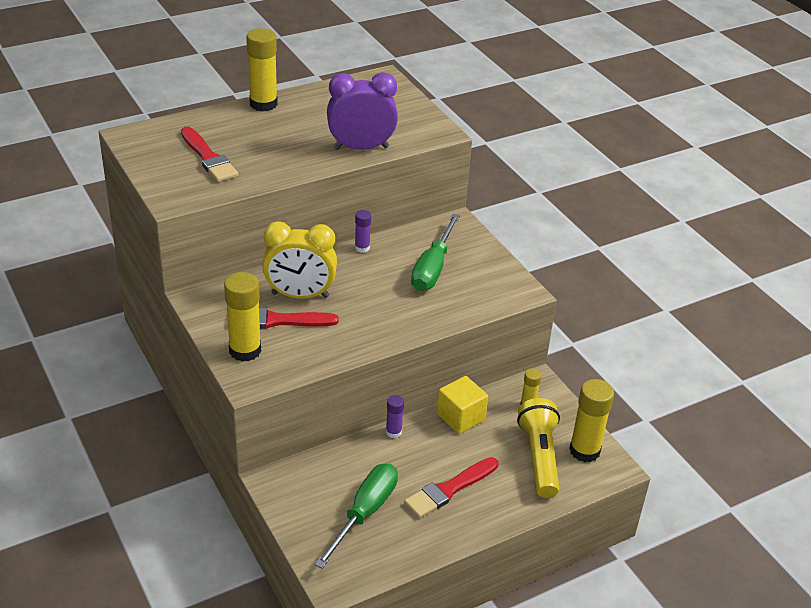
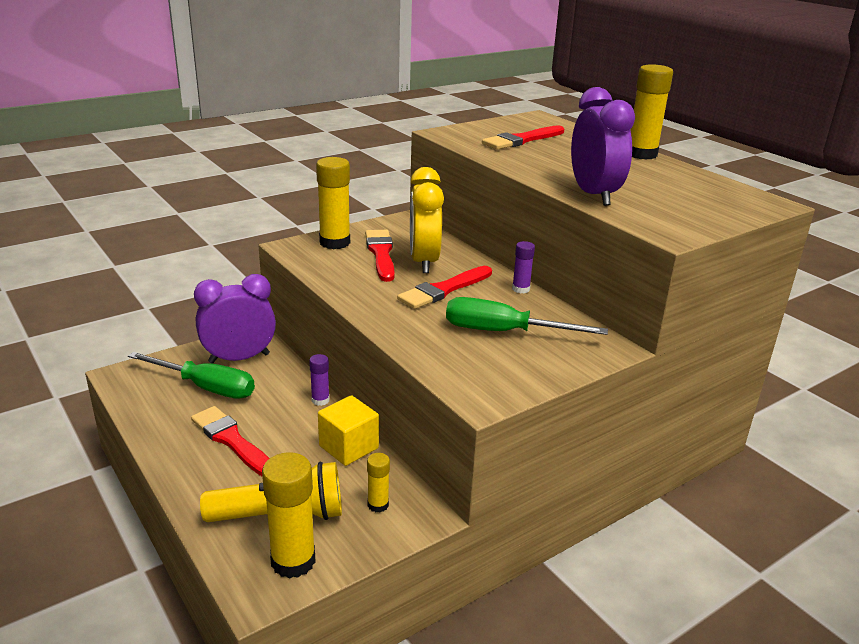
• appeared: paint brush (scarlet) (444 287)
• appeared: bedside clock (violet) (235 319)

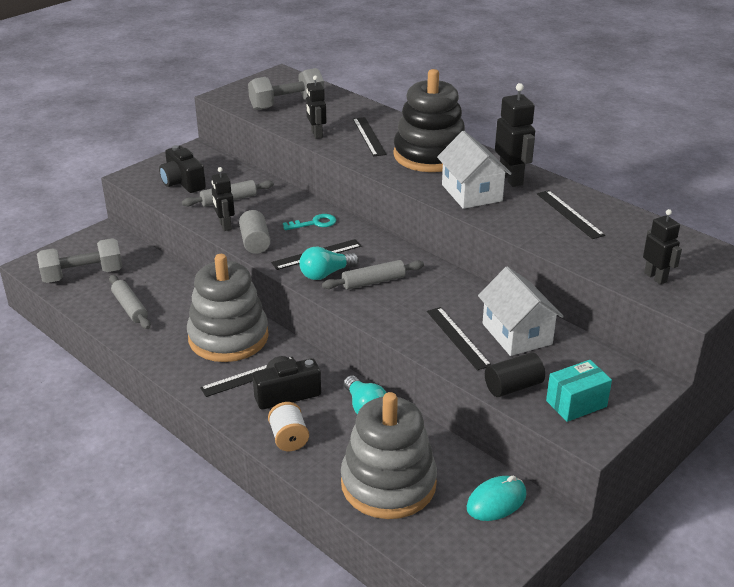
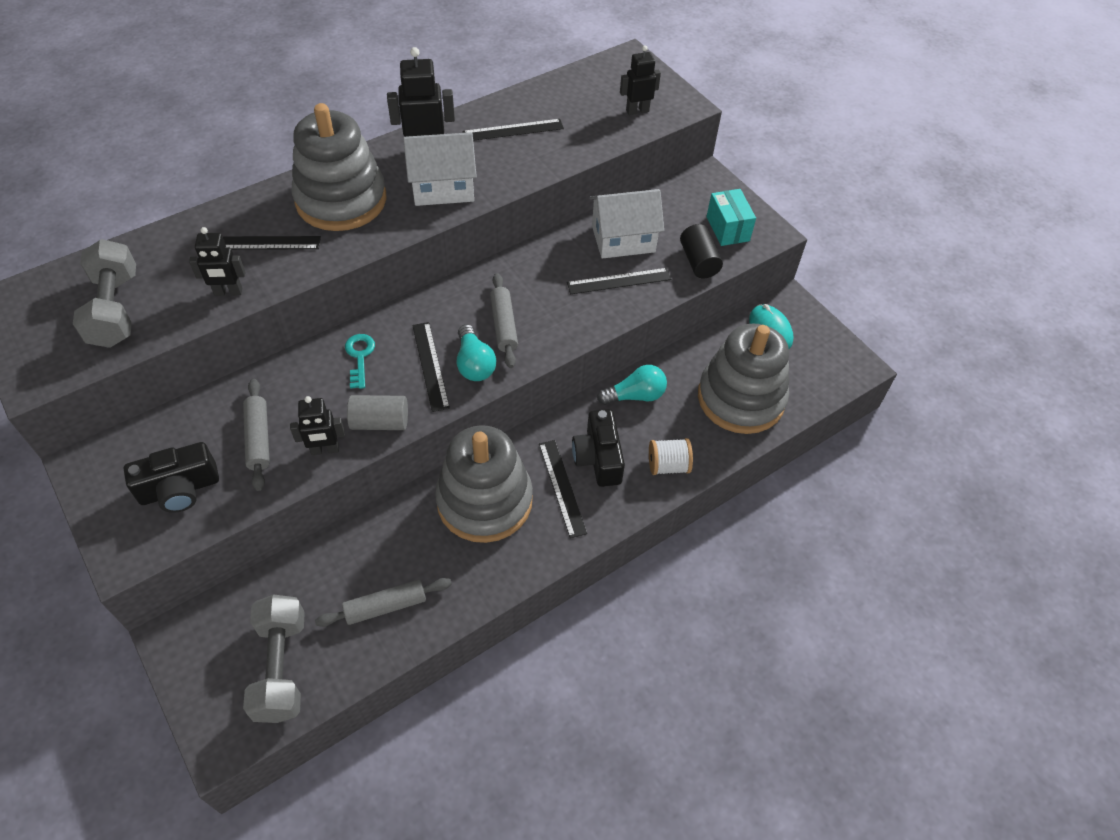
• colour: stacking toy (black) (429 120) to stacking toy (gray) (339 167)

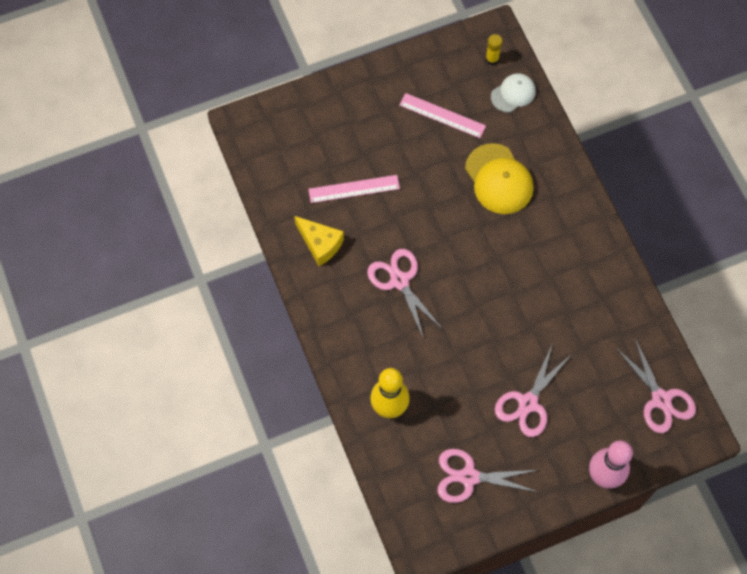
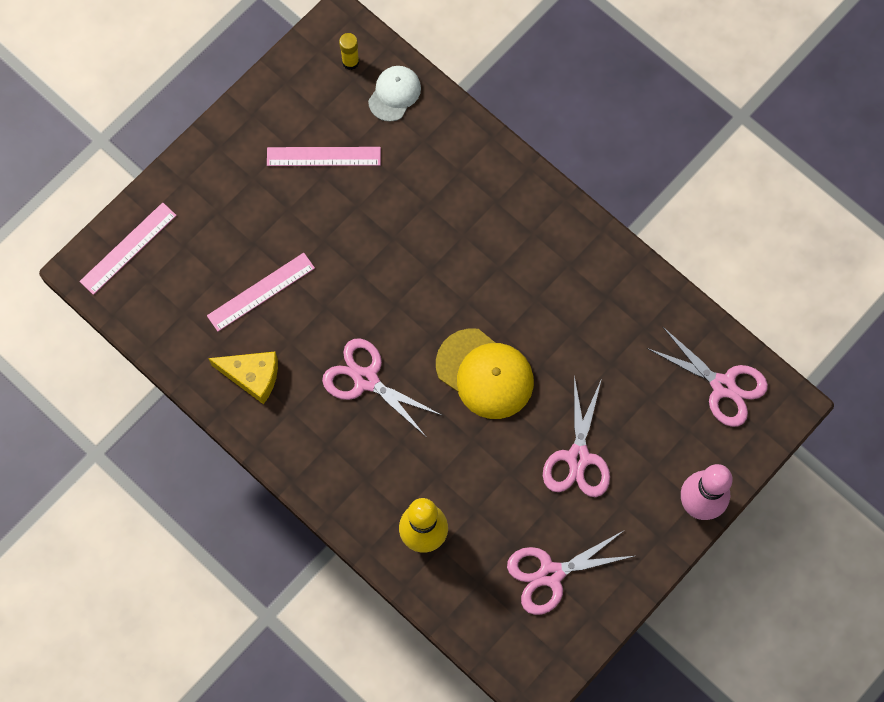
• relocated: cap (bright yellow) (499 178) to (485 373)
• appeared: straightedge (rosy) (128 248)

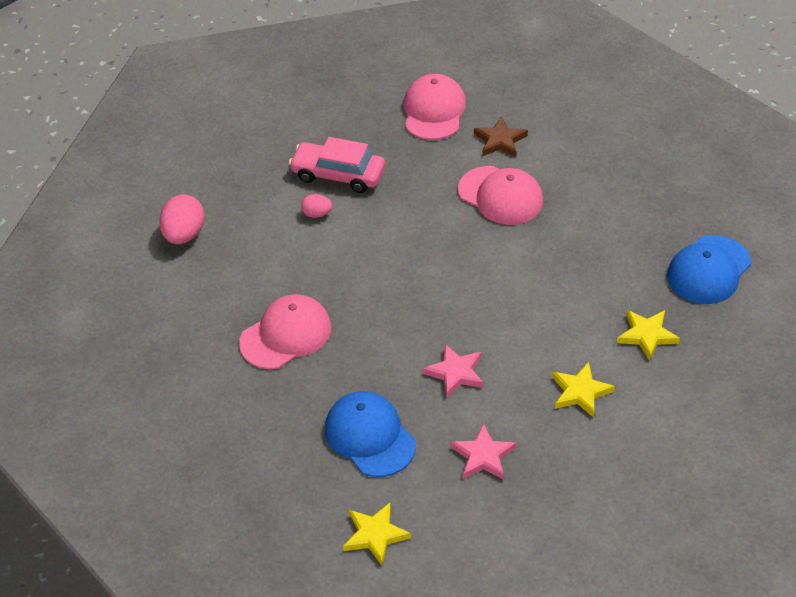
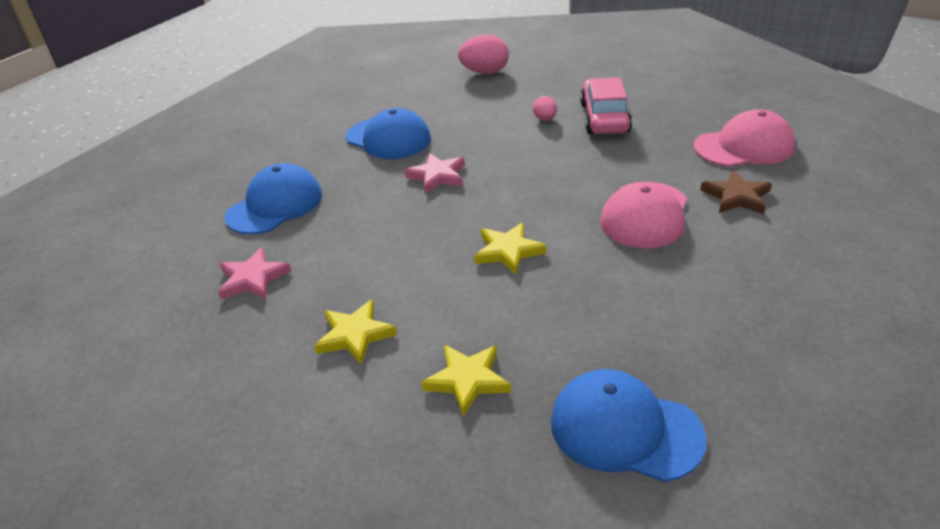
• colour: cap (rosy) (285 331) to cap (royal blue) (388 133)
• relocated: five-pointed star (rosy) (453 371) to (434 173)
• relocated: five-pointed star (bright yellow) (377 534) to (510 249)

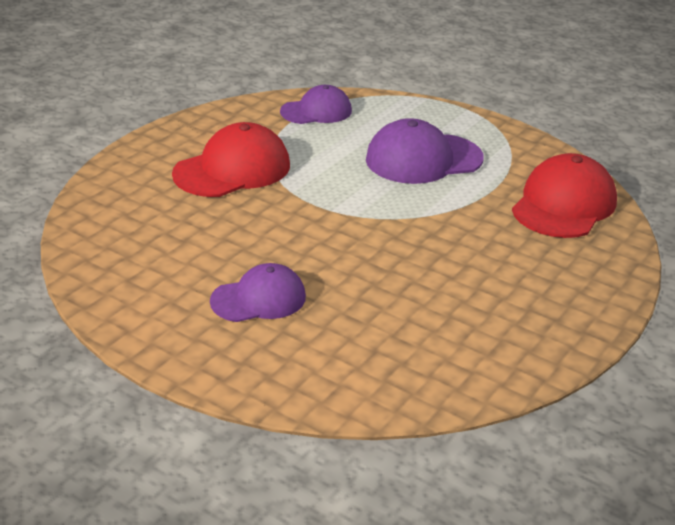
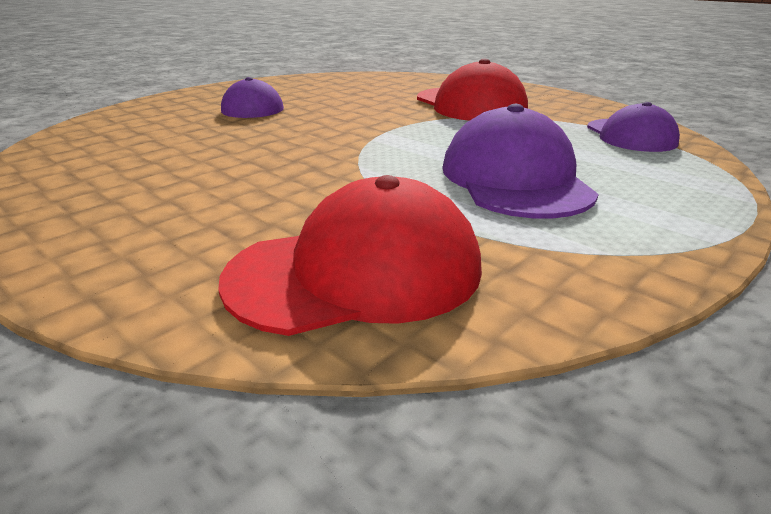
• spun: cap (scarlet) (564 195) = (350 255) 60 degrees counterclockwise

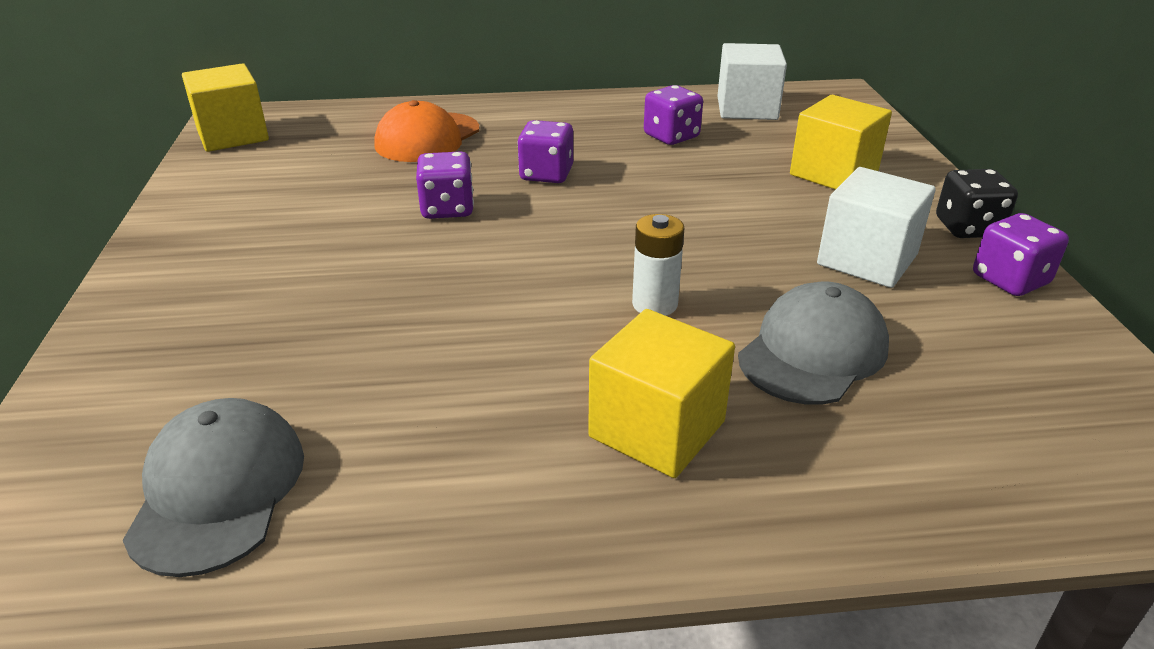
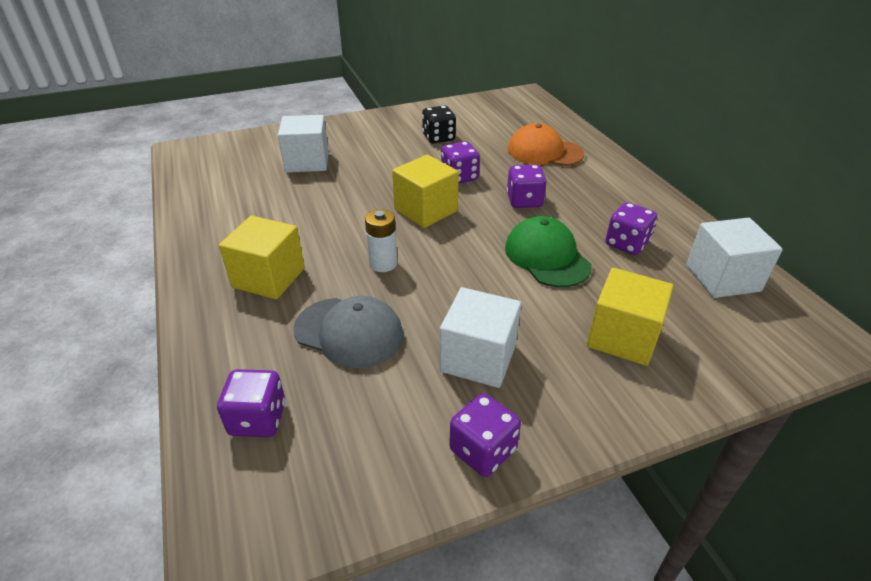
• relocated: block (bright yellow) (225 107) to (425 191)
• relocated: die (black) (977 203) to (439 125)
• missing: cap (gray) (213 487)
• appeared: block (white) (303 144)
• appeared: cap (emerald) (548 251)
• appeared: die (violet) (251 403)

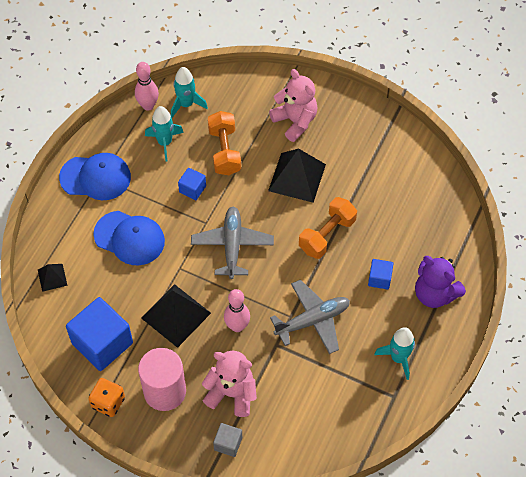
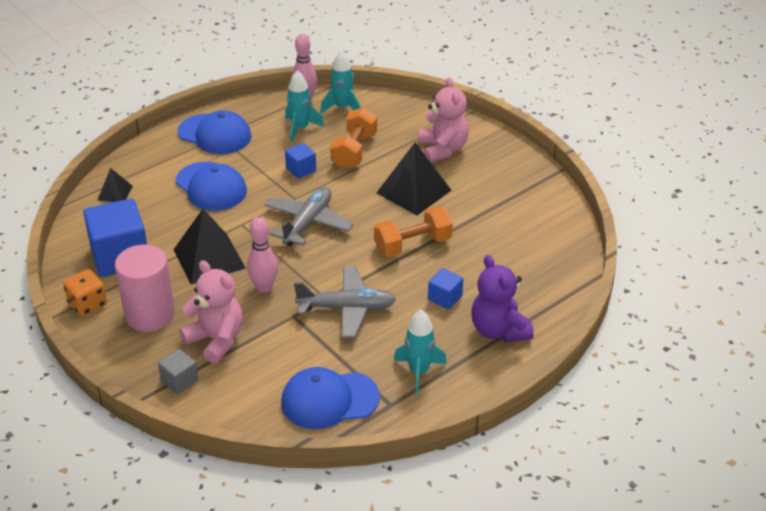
• appeared: cap (royal blue) (330 398)

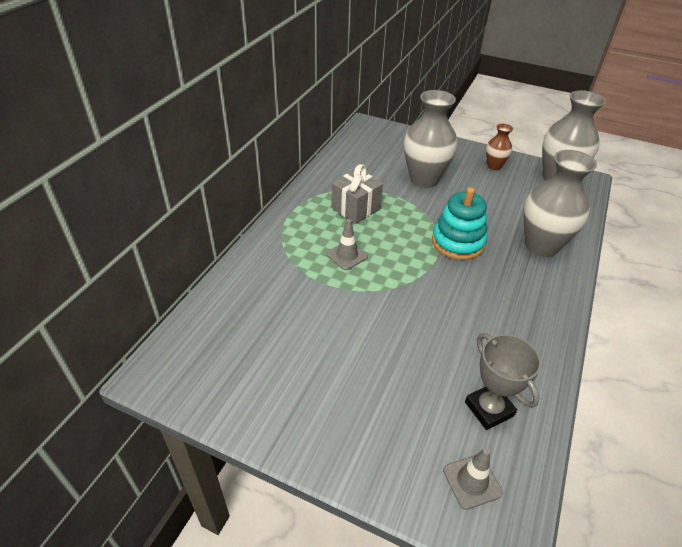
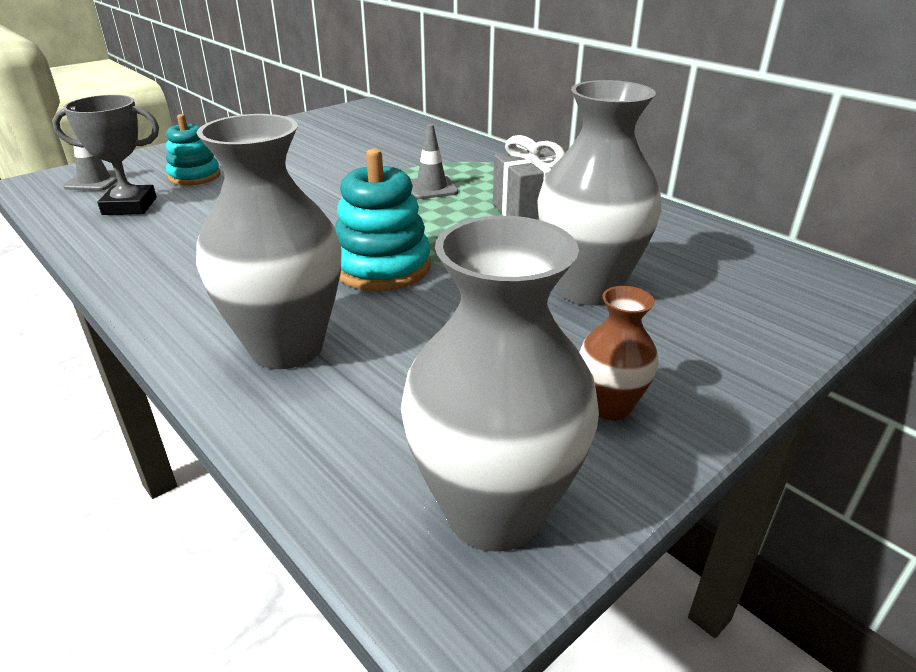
• appeared: stacking toy (aqua) (193 150)

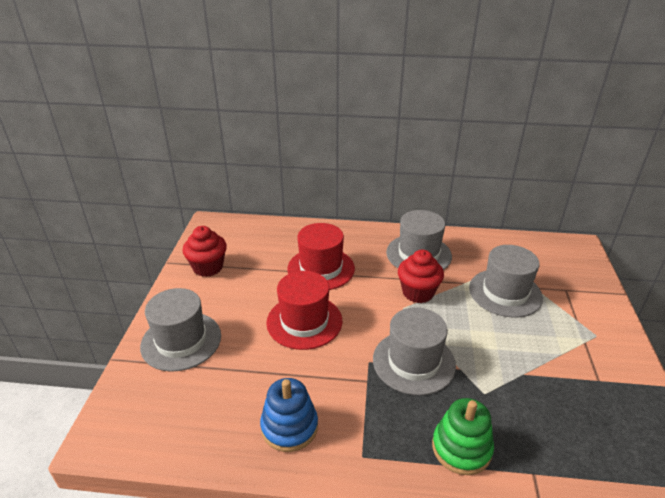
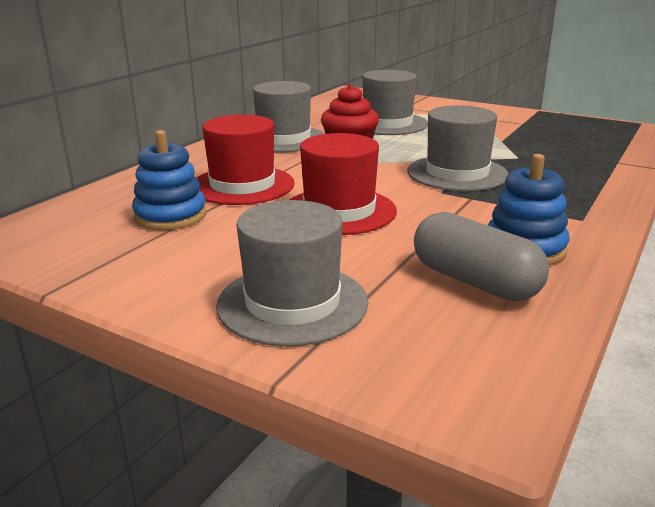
• missing: cupcake (scarlet) (204 251)
• missing: stacking toy (emerald) (463 436)
• appeared: stacking toy (royal blue) (169 180)
• appeared: capsule (gray) (481 256)

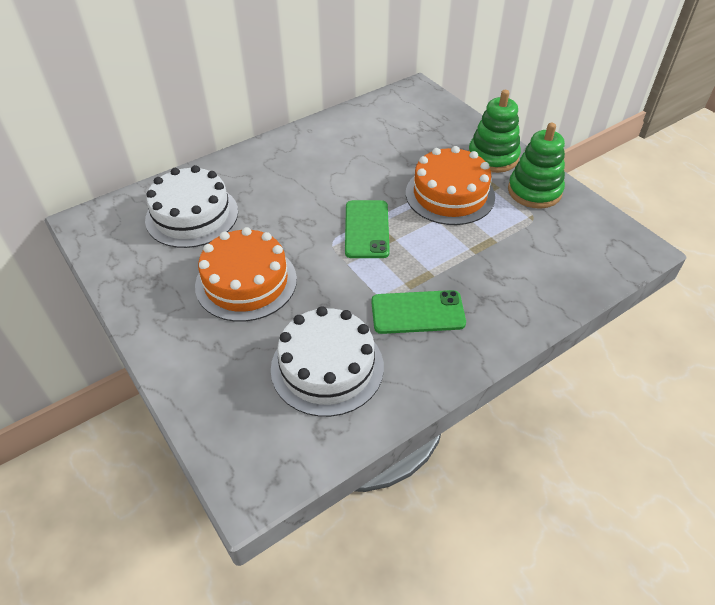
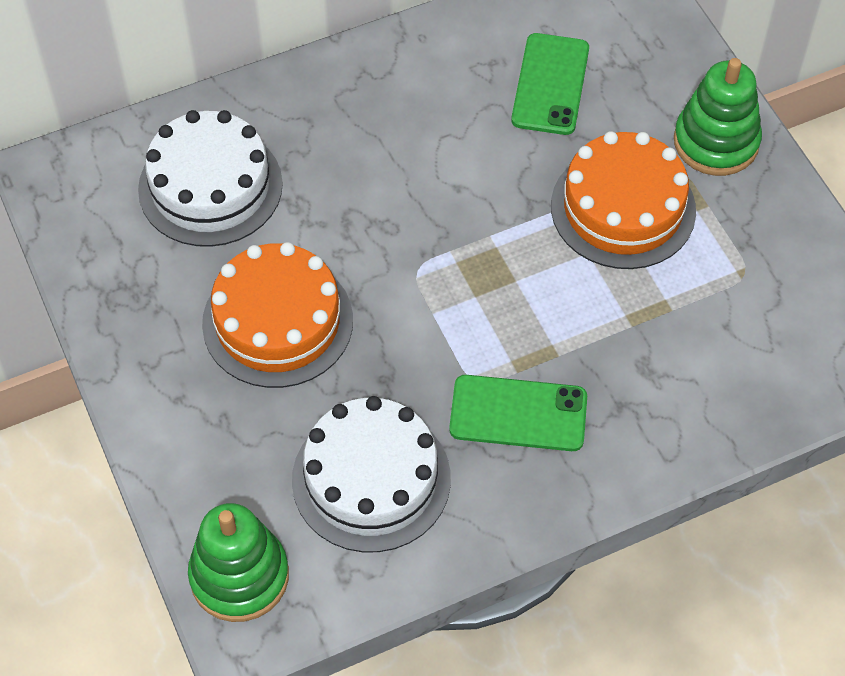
• relocated: stacking toy (emerald) (536 165) to (238 562)
• relocated: phone (emerald) (367 229) to (550 84)

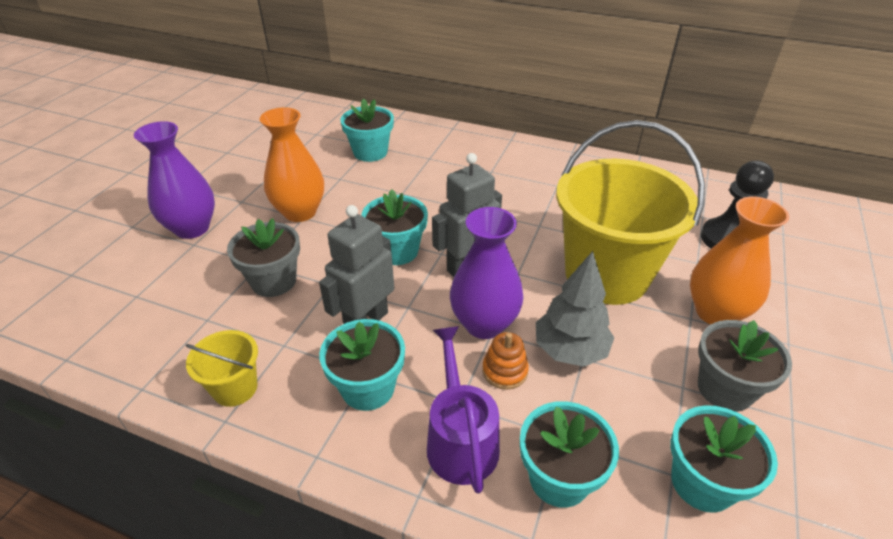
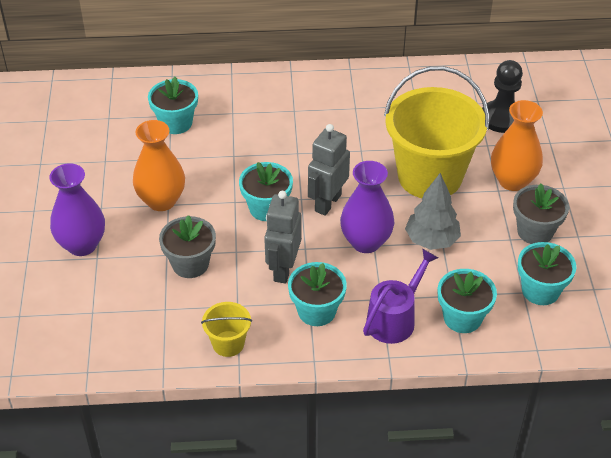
• spun: watering can (violet) (463 410) = (400 296) 75 degrees clockwise
• missing: stacking toy (orange) (505 361)

